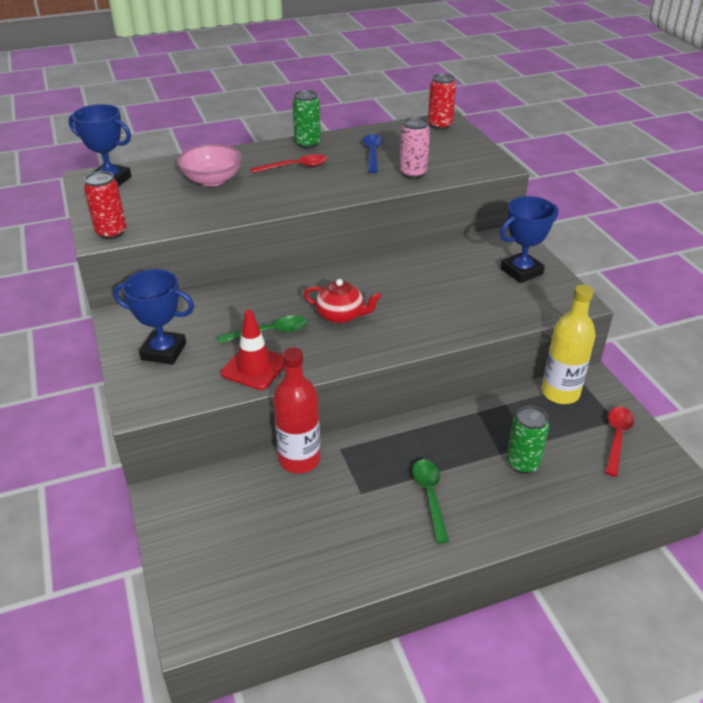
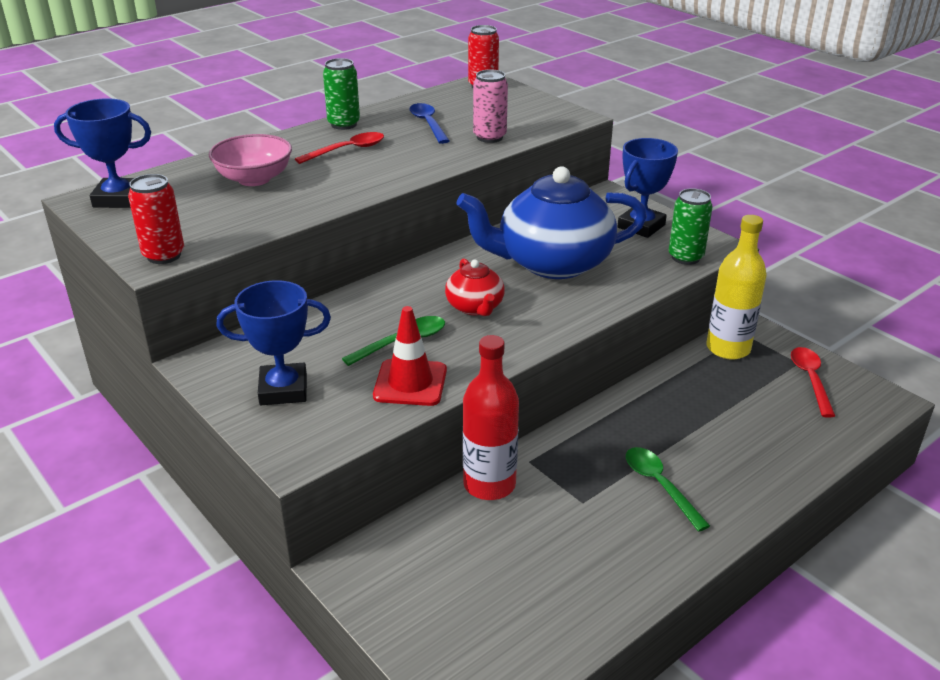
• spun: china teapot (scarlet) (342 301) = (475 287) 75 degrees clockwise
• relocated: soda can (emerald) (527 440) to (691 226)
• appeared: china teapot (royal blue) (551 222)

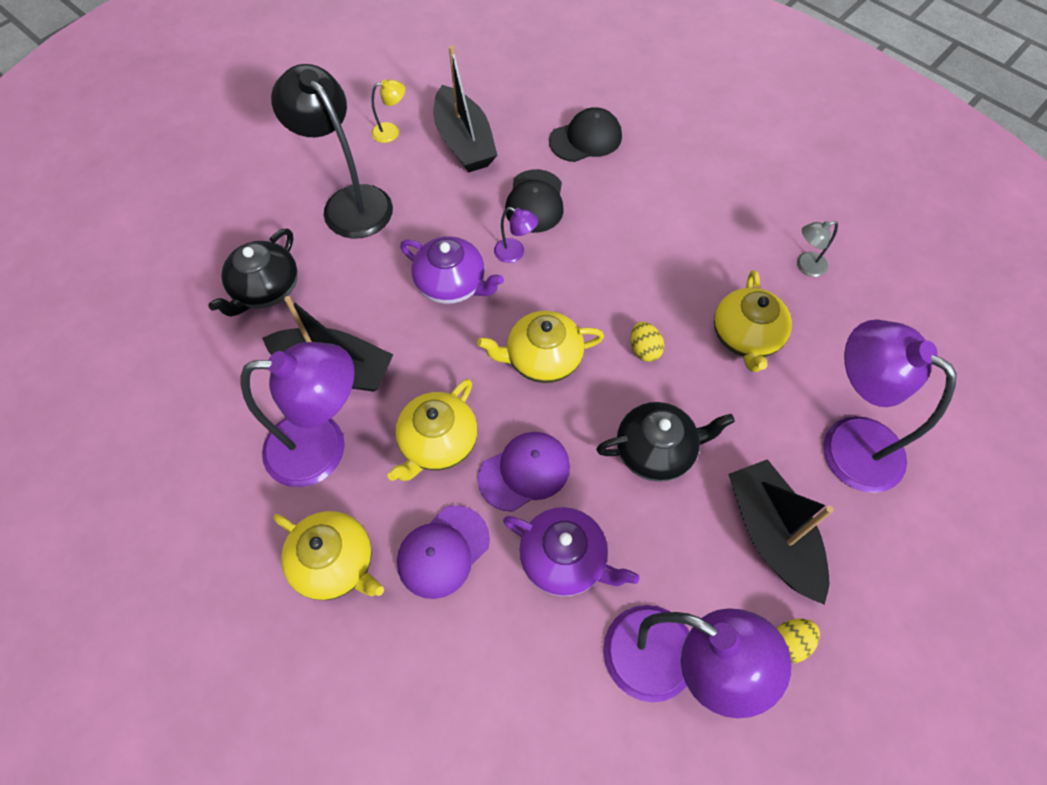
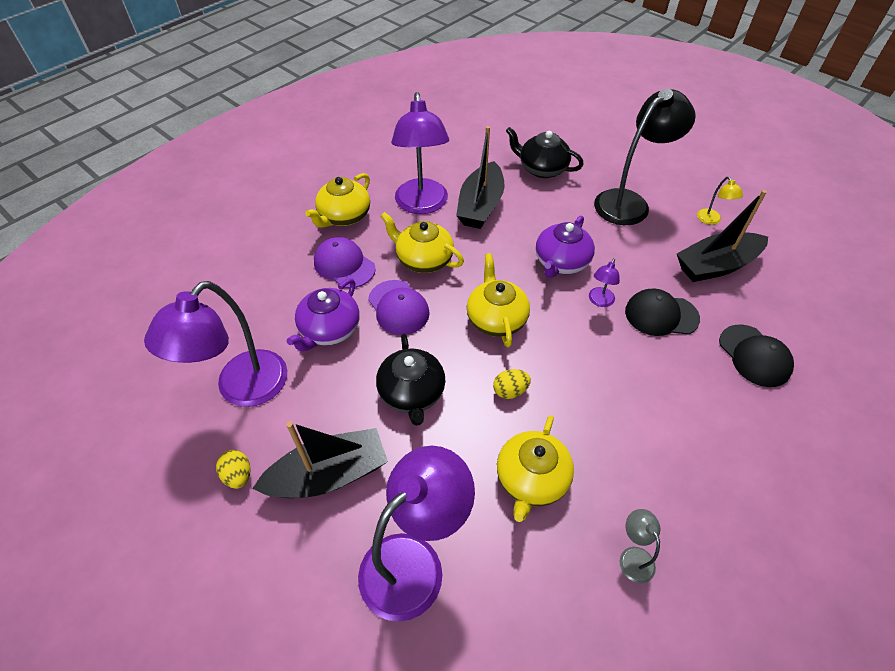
• spun: china teapot (bright yellow) (753 321) = (535 468) 75 degrees counterclockwise

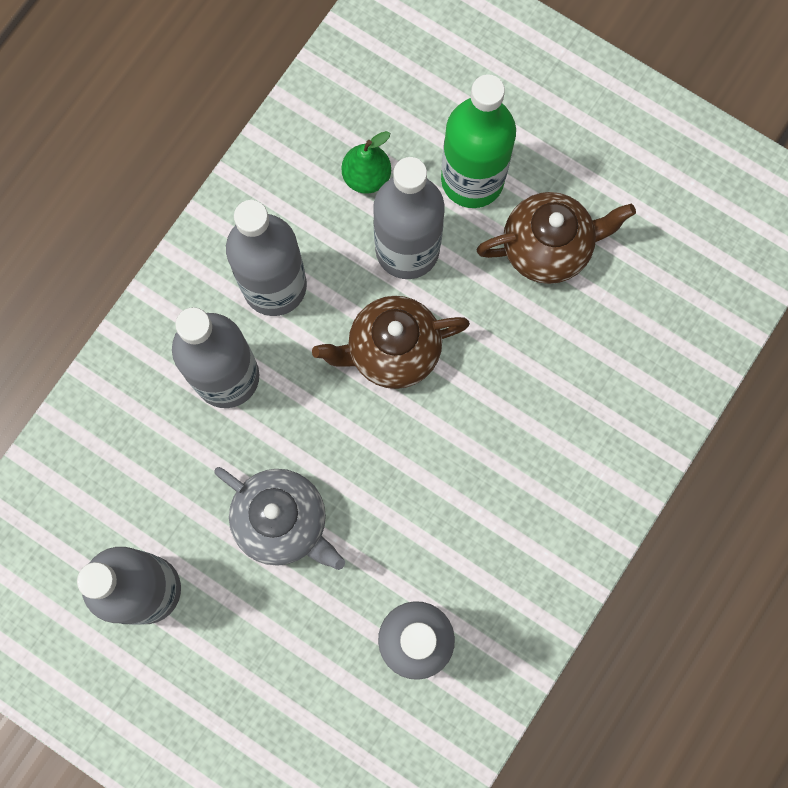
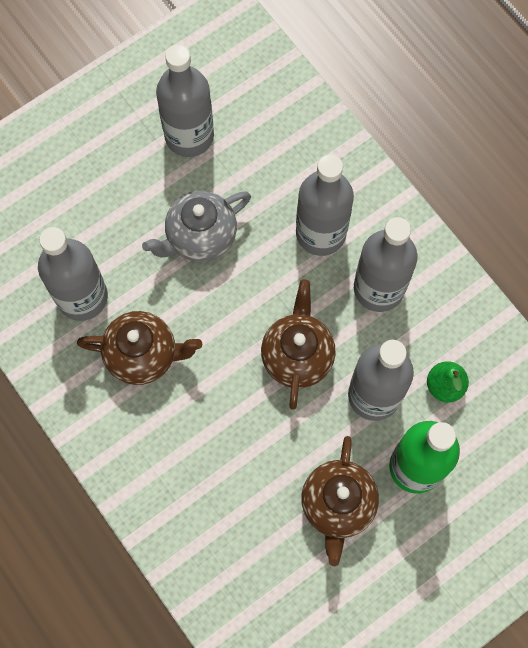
• appeared: china teapot (russet) (139 348)

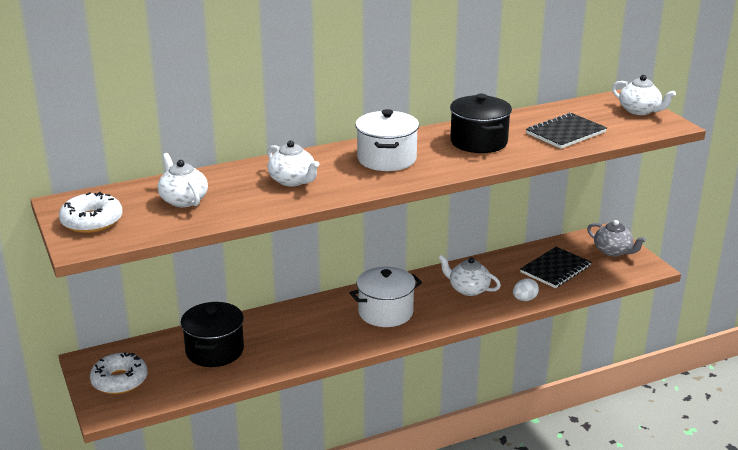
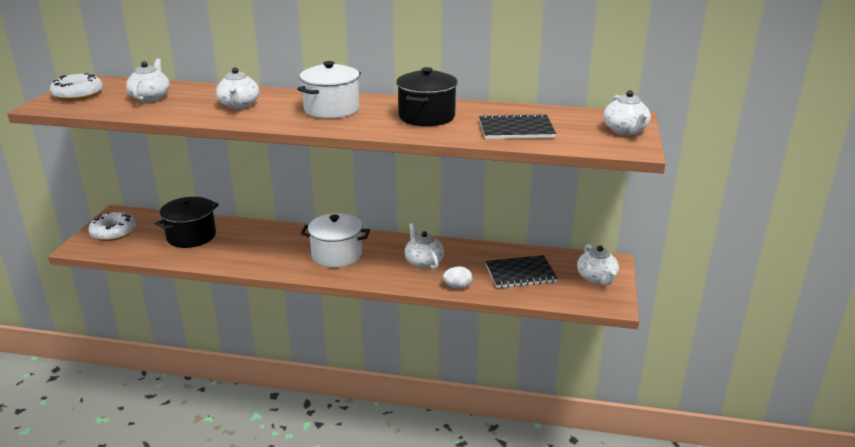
• colour: china teapot (gray) (616 238) to china teapot (white) (598 264)

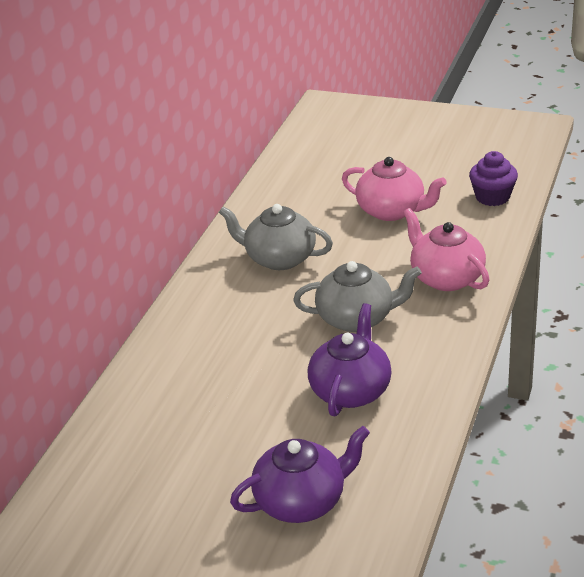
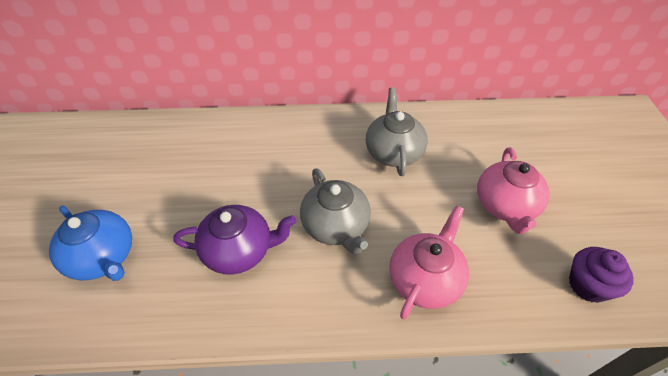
• colour: china teapot (violet) (300 474) to china teapot (royal blue) (90 243)

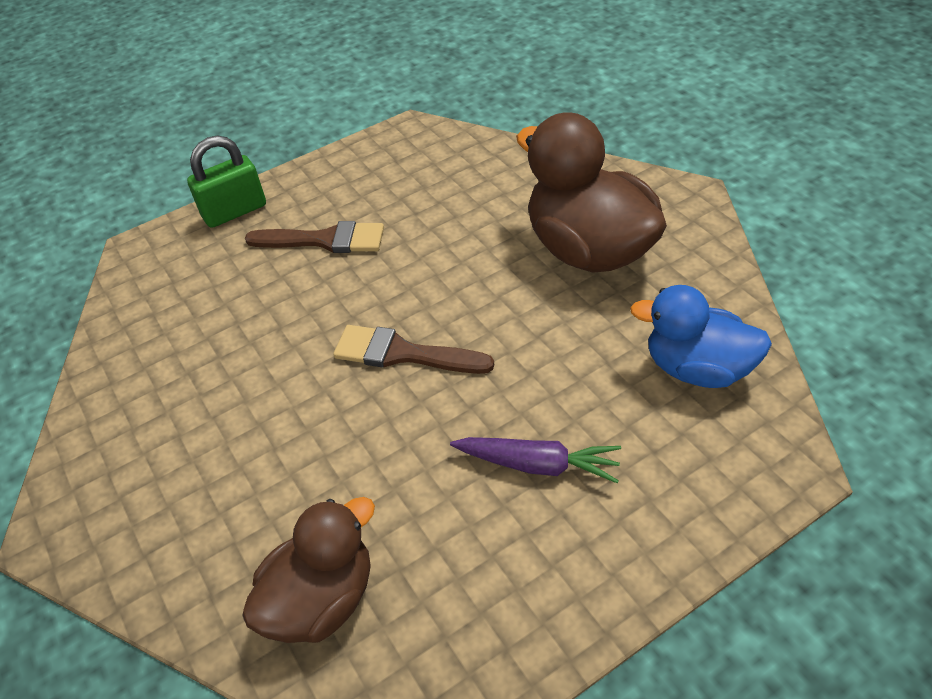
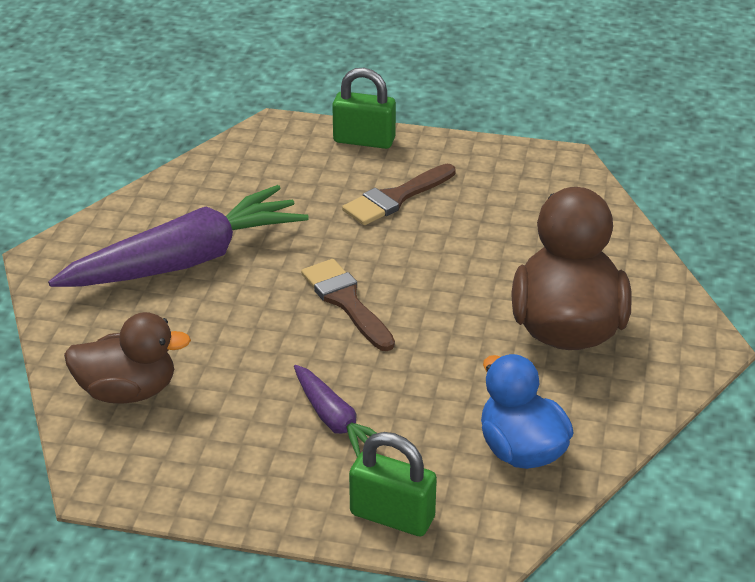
• spun: paint brush (russet) (314 237) = (398 194) 90 degrees clockwise
• appeared: carrot (violet) (178 236)
• appeared: lock (emerald) (393 484)

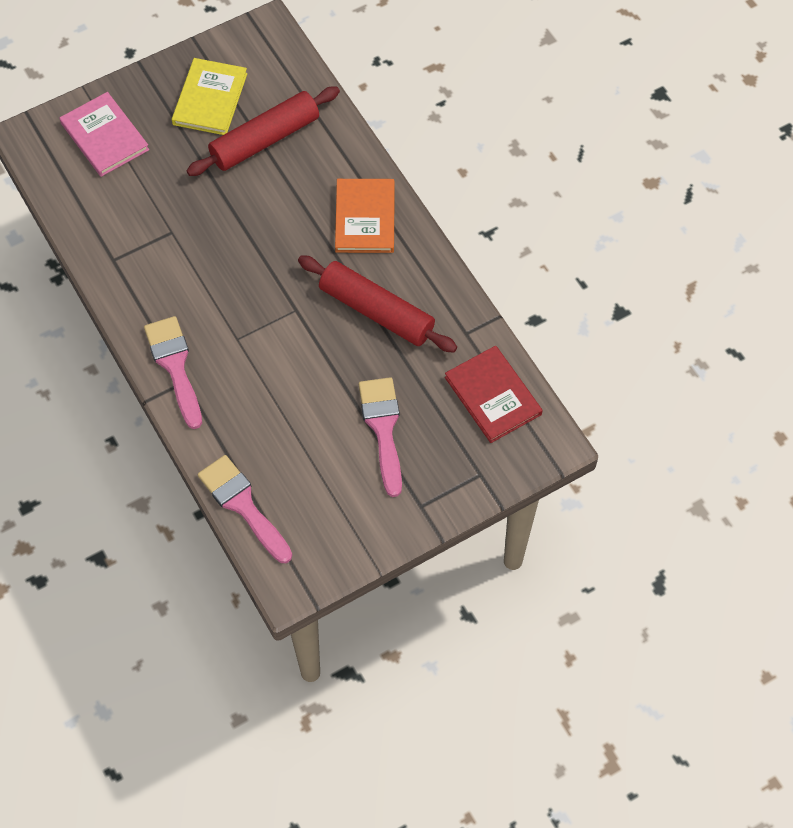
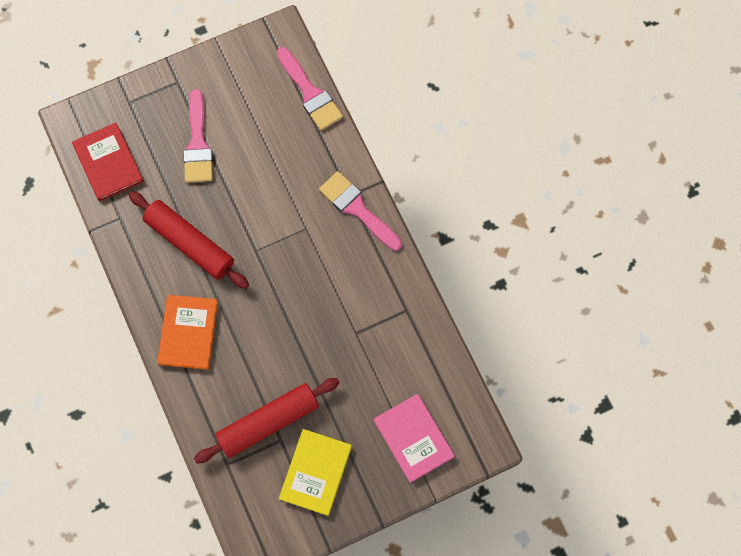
• spun: paint brush (rosy) (173 372) = (360 211) 150 degrees clockwise

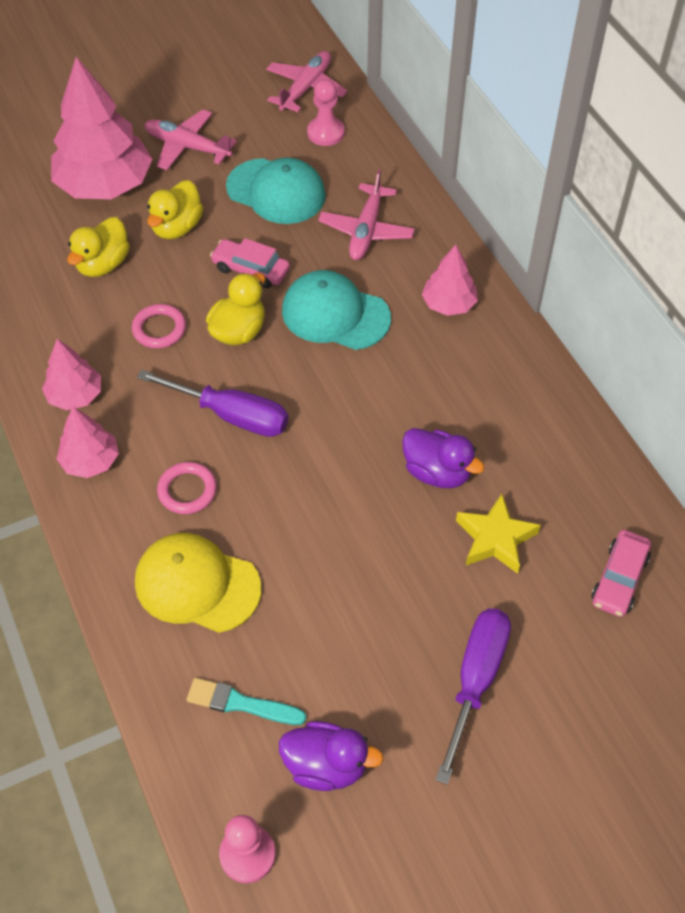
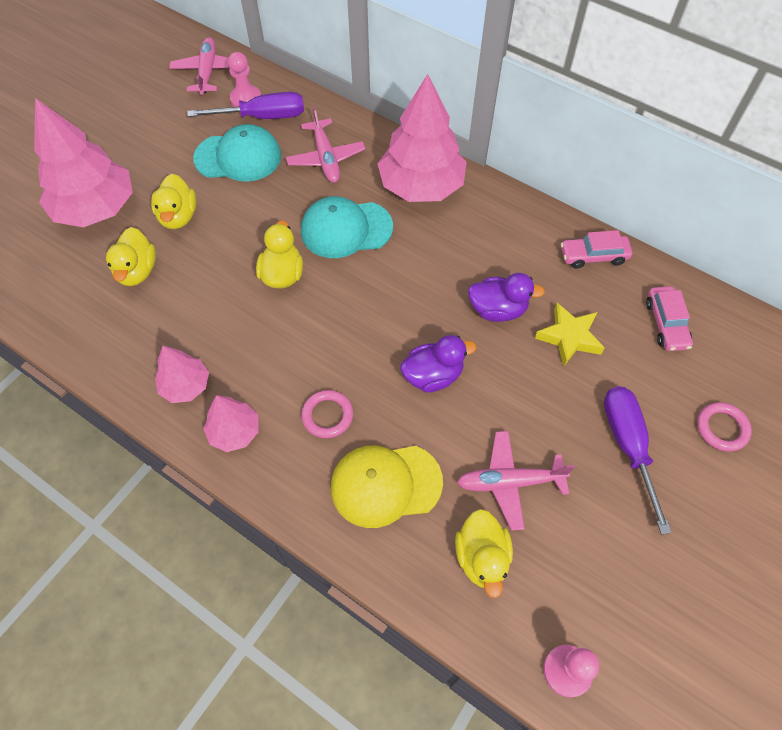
• relocated: plane (rosy) (190 139) to (516 481)
• relocated: toy car (rosy) (250 263) to (596 249)
• size: toy tree (rosy) (450 280) = (422 138) x1.94
• relocated: hoop (rosy) (159 326) to (724 426)
• relocated: screwdriver (violet) (212 403) to (245 105)
• exchanged: paint brush (aqua) (246 701) to toy duck (bright yellow) (484 553)
• relocated: toy duck (violet) (331 756) to (438 363)

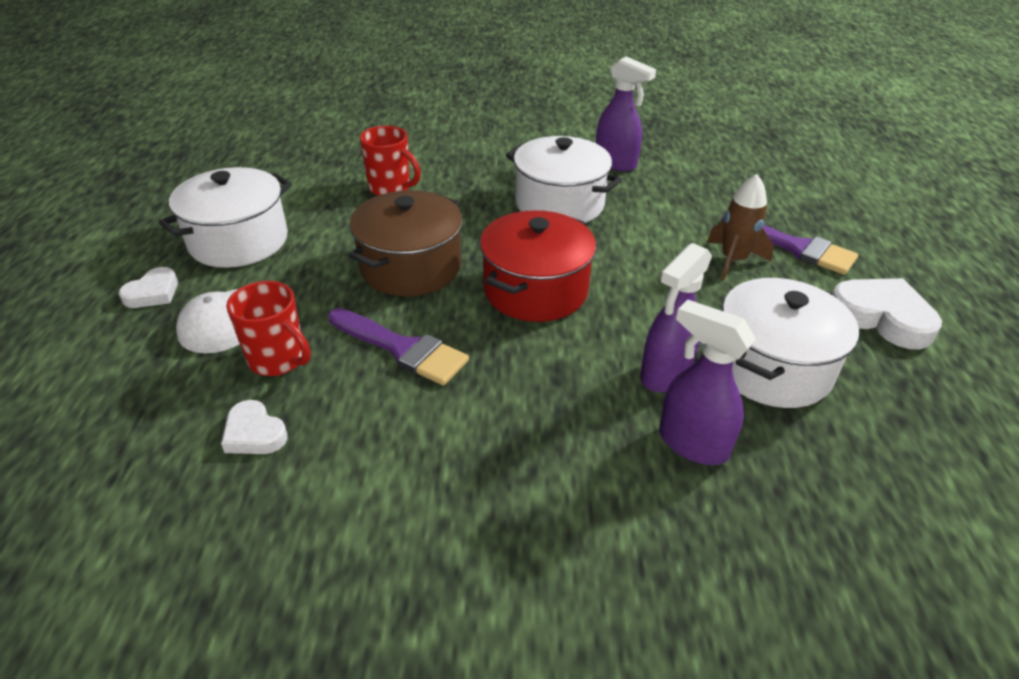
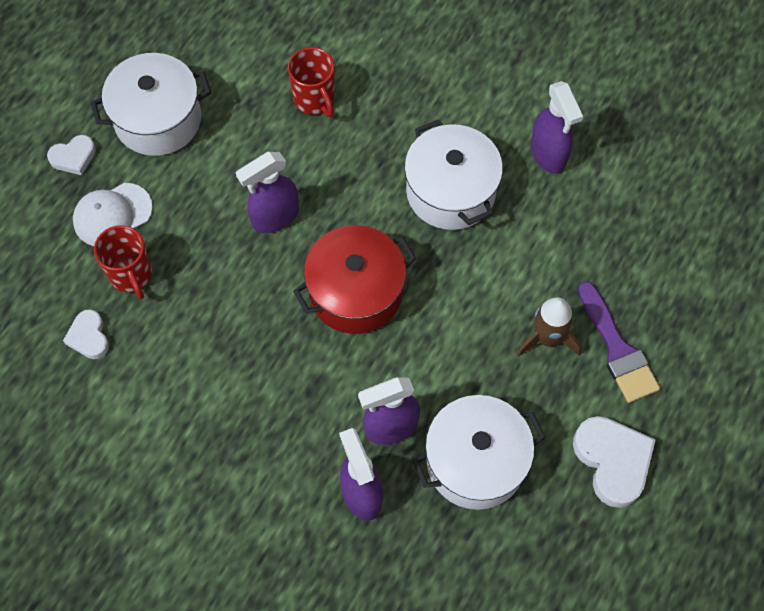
• exchanged: pot (russet) (406 243) to spray bottle (violet) (267 192)
• missing: paint brush (violet) (398 346)

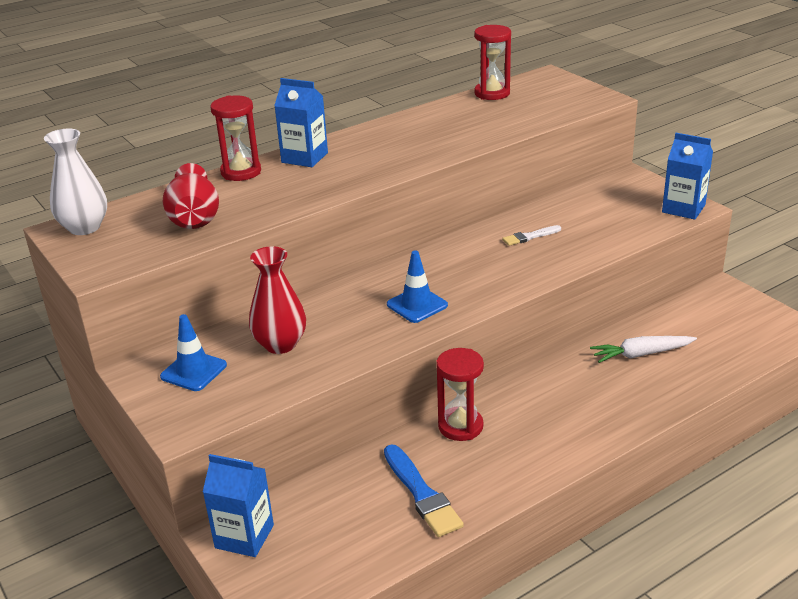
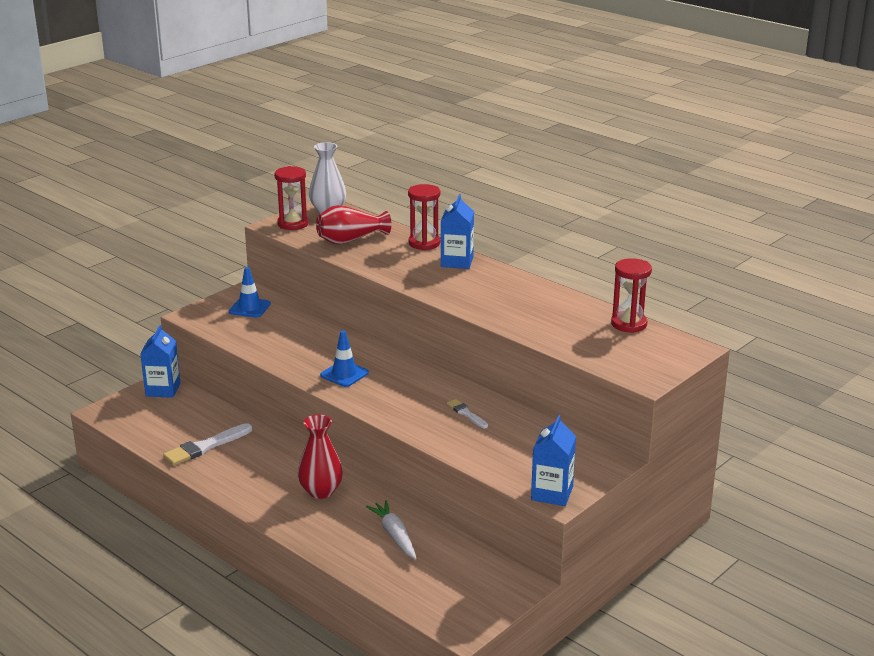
• relocated: tall vase (scarlet) (277 300) to (320 456)
• relocated: sand timer (scarlet) (460 394) to (291 198)
• colour: paint brush (royal blue) (424 490) to paint brush (white) (207 444)

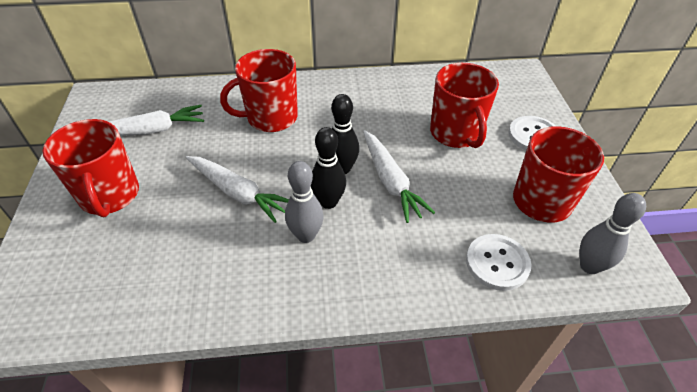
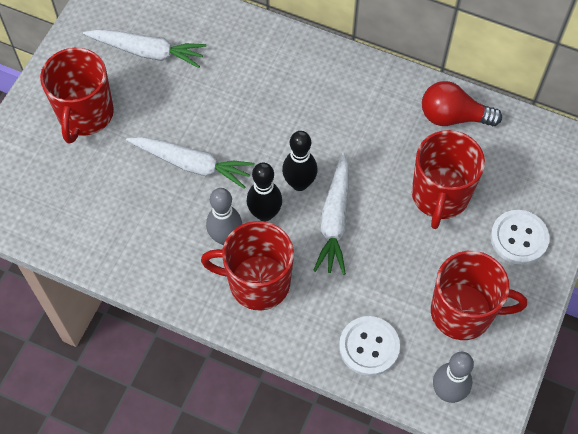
• relocated: tea mug (scarlet) (259 90) to (247 265)
• spun: carrot (white) (237 189) = (190 163) 45 degrees counterclockwise
• appeared: bulb (scarlet) (462 103)

